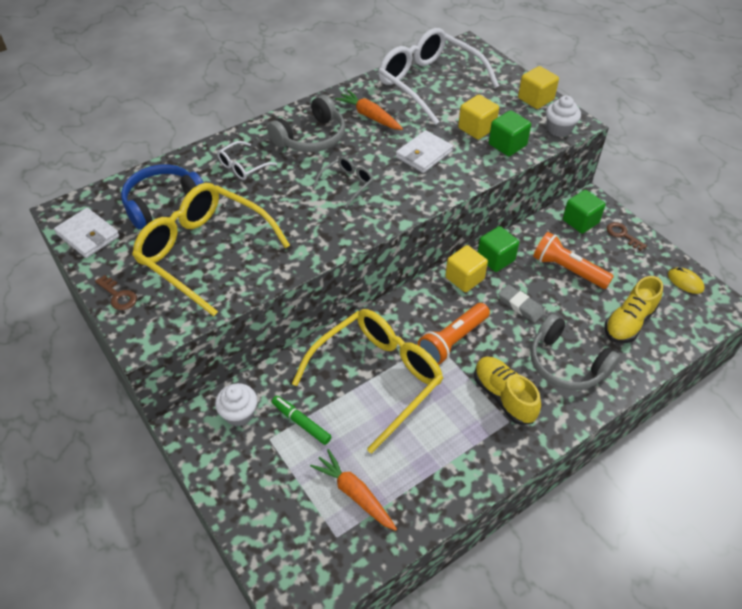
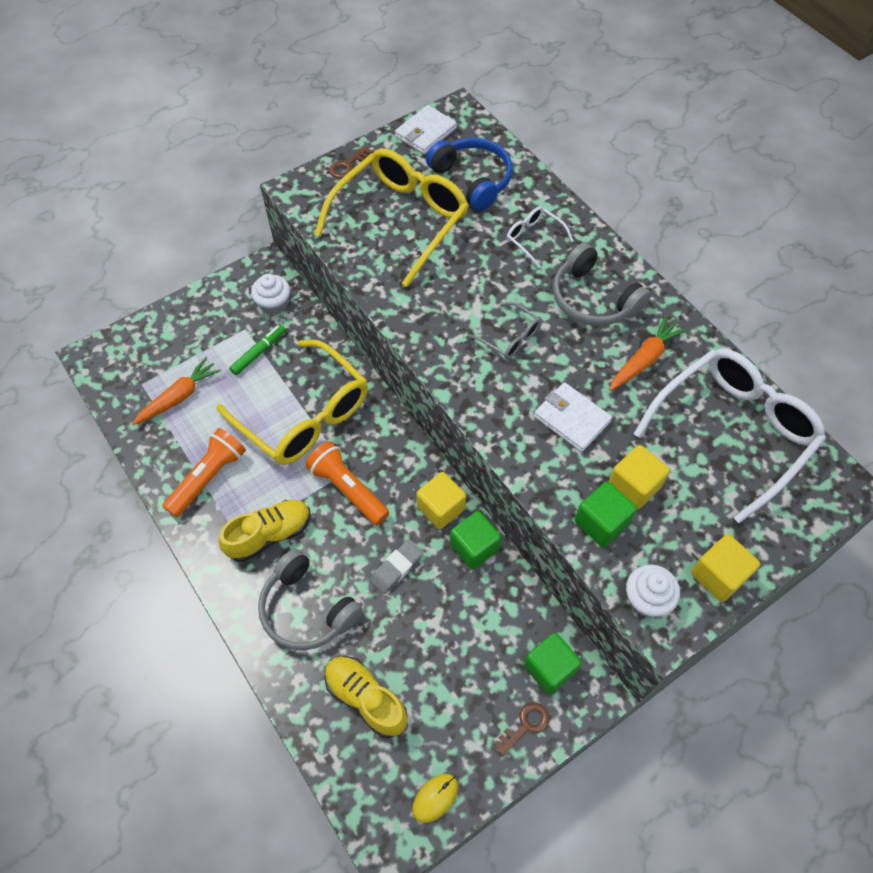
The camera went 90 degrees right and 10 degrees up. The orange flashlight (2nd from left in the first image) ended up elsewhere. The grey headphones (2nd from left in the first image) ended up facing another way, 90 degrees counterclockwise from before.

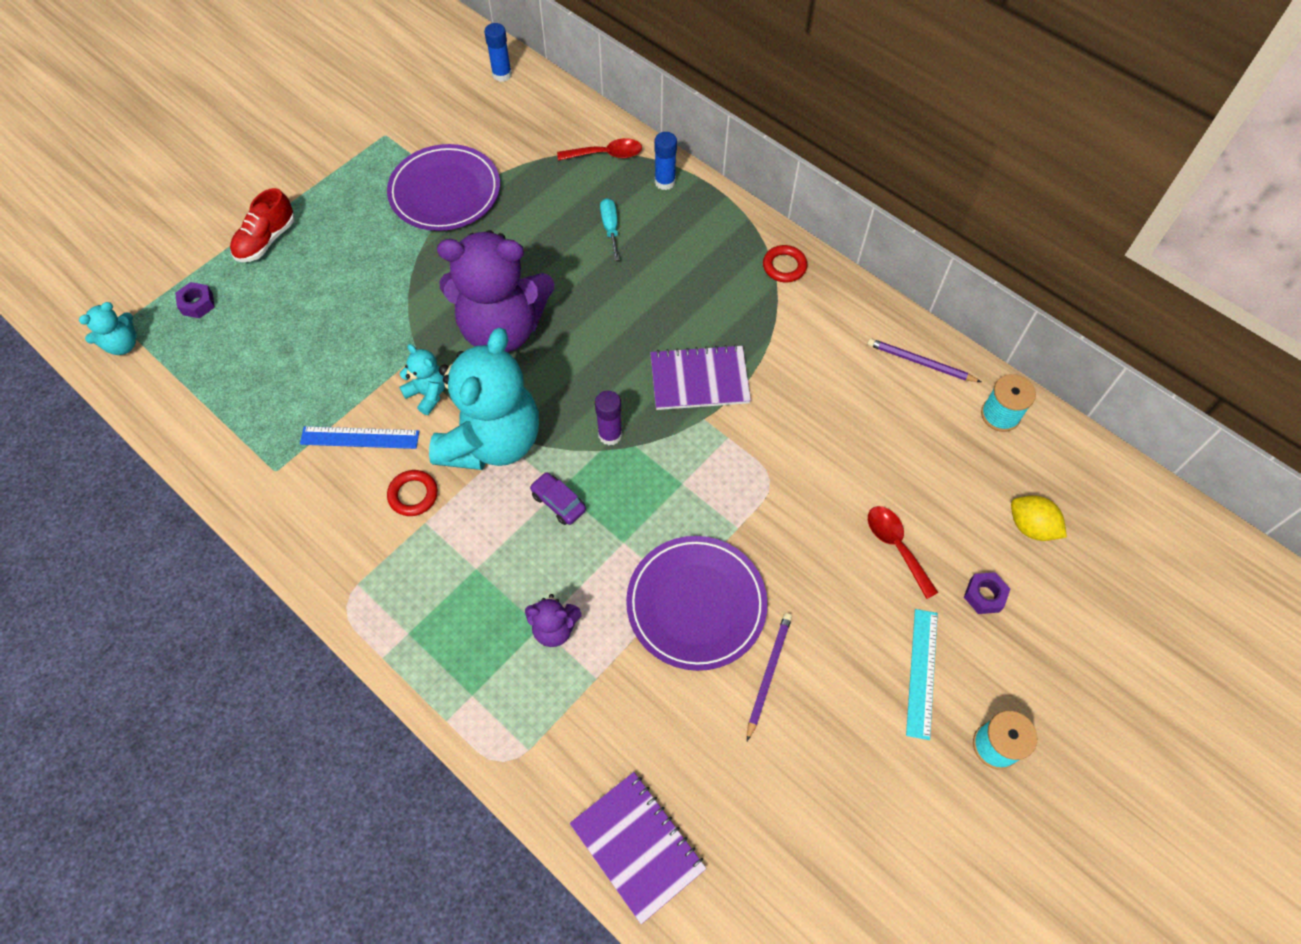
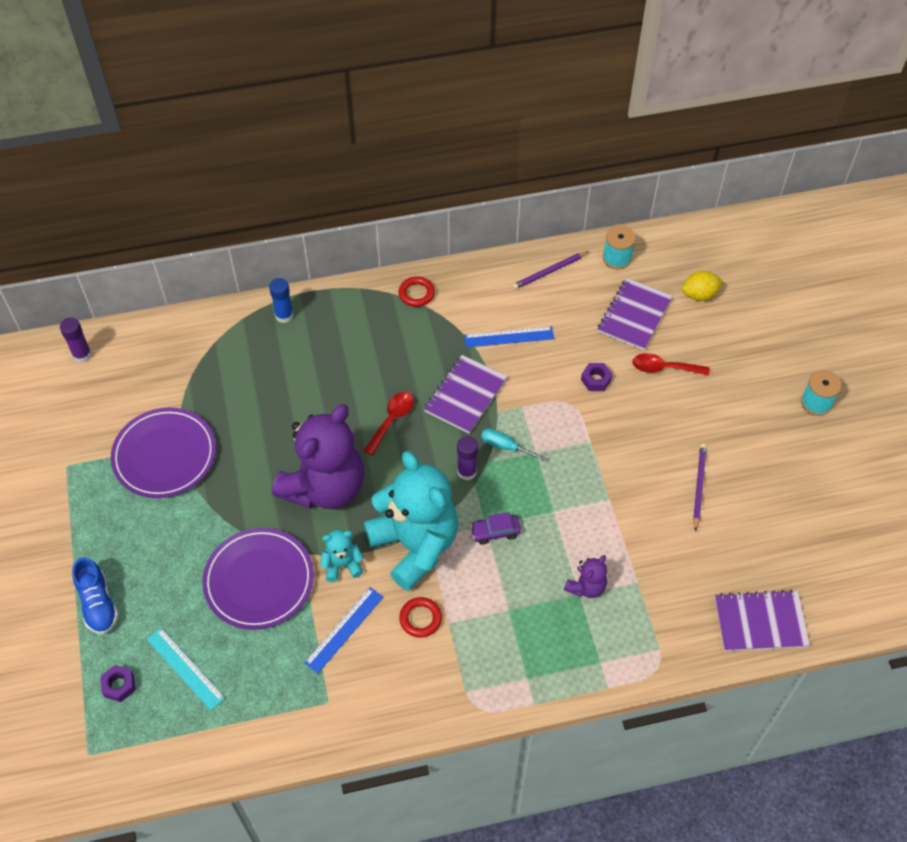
The camera went 55 degrees left and 5 degrees down. What was the blue glue stick (1st from left) turned into the purple glue stick (1st from left). What was the red shoe turned into the blue shoe. The turquoise ruler ended up elsewhere. The purple plate (2nd from left) ended up elsewhere. The red spoon (1st from left) ended up elsewhere. The second view gained the blue ruler (2nd from left). The turquoise screwdriver ended up elsewhere. The purple nut (2nd from left) ended up elsewhere. The second view gained the purple notebook (2nd from left). The purple pencil (1st from left in the first image) ended up facing another way, 45 degrees clockwise from before. The second view lost the turquoise teddy bear (1st from left).

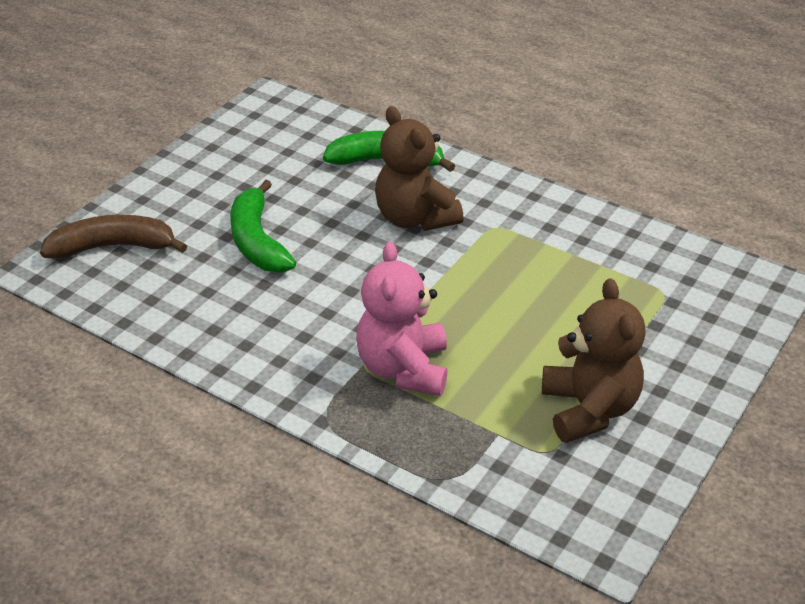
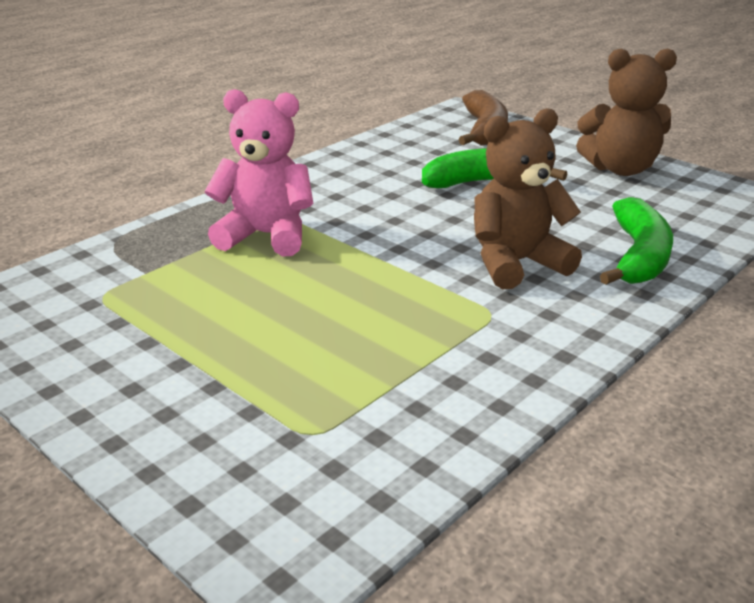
The camera went 100 degrees right and 10 degrees down. The brown teddy bear (2nd from left) ended up elsewhere.

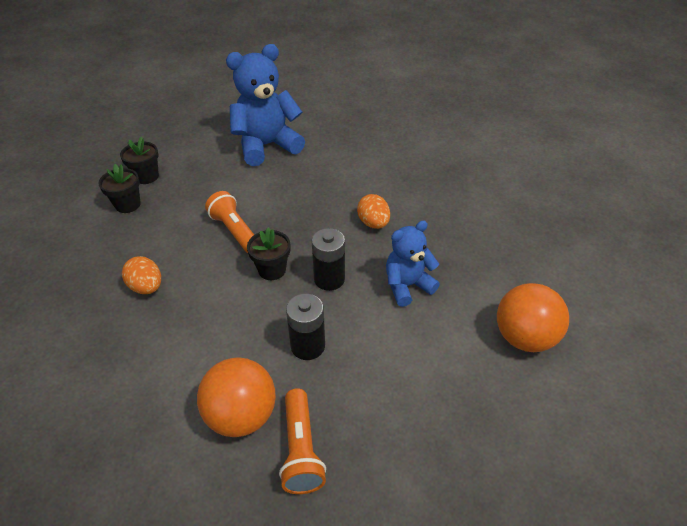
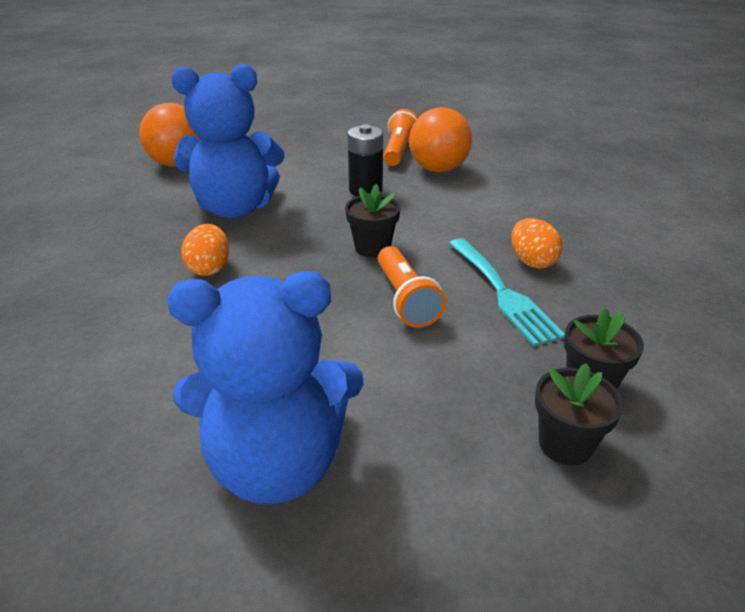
The camera went 160 degrees left and 10 degrees down. The size of the blue teddy bear (2nd from left in the first image) changed by a factor of 1.67. The second view gained the turquoise fork. The second view lost the black battery (2nd from left).

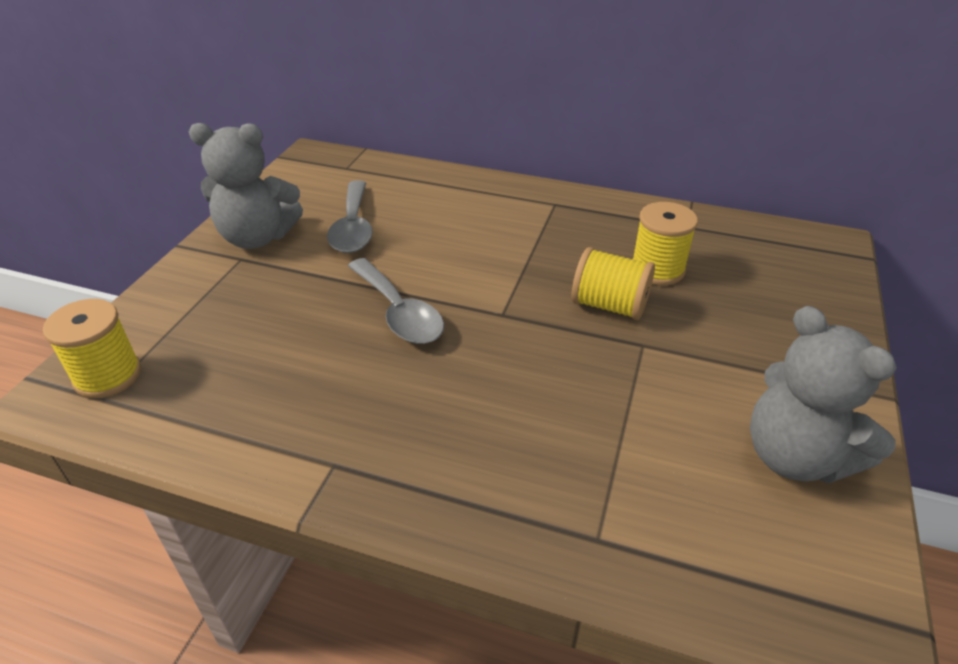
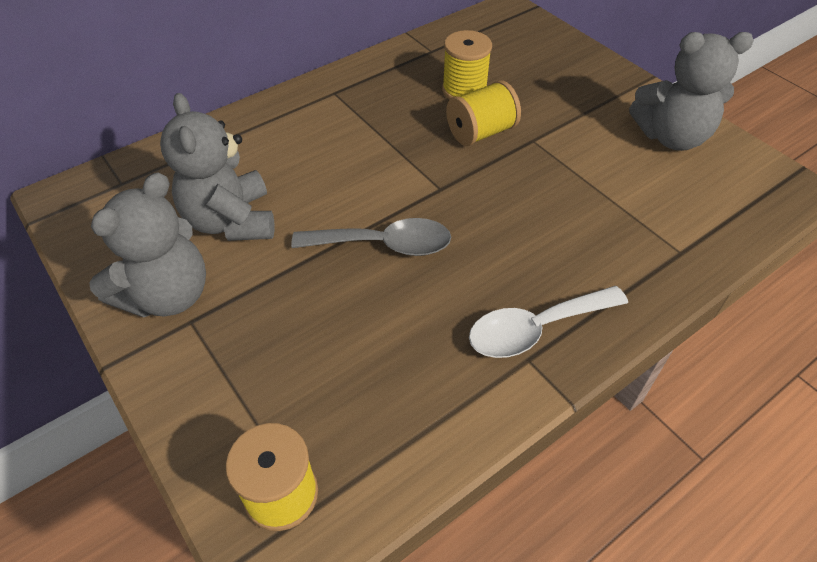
The camera went 55 degrees left and 10 degrees up. Where the grey spoon (1st from left) stood, the grey teddy bear (2nd from left) came to stand. The second view gained the white spoon.

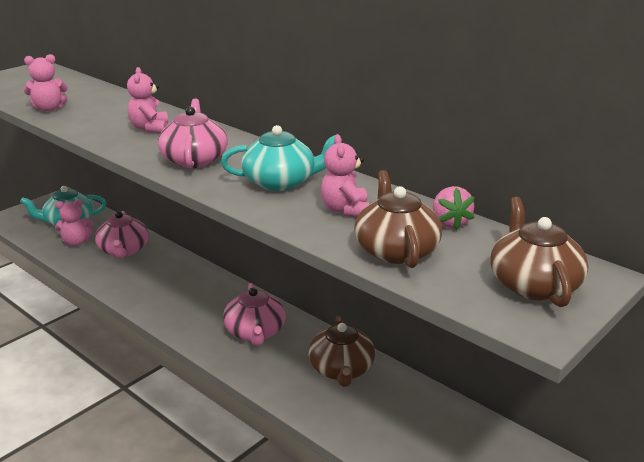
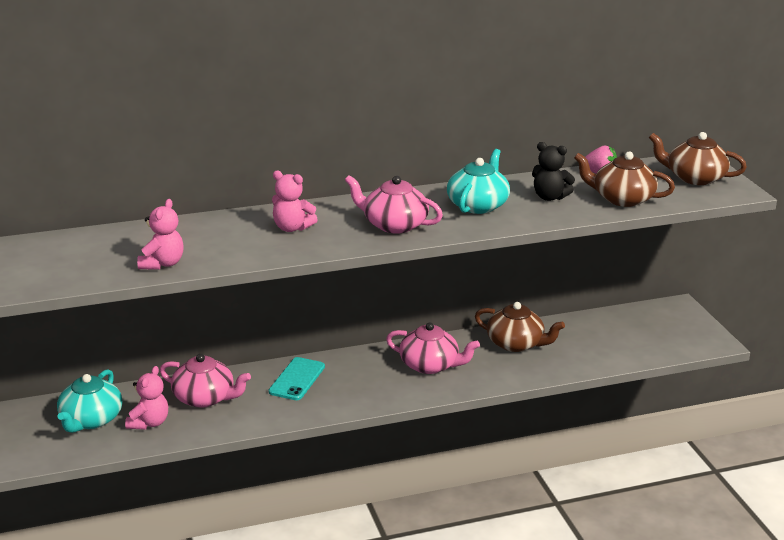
The camera went 60 degrees left and 0 degrees up. The second view gained the turquoise phone. What was the pink teddy bear (4th from left) turned into the black teddy bear.

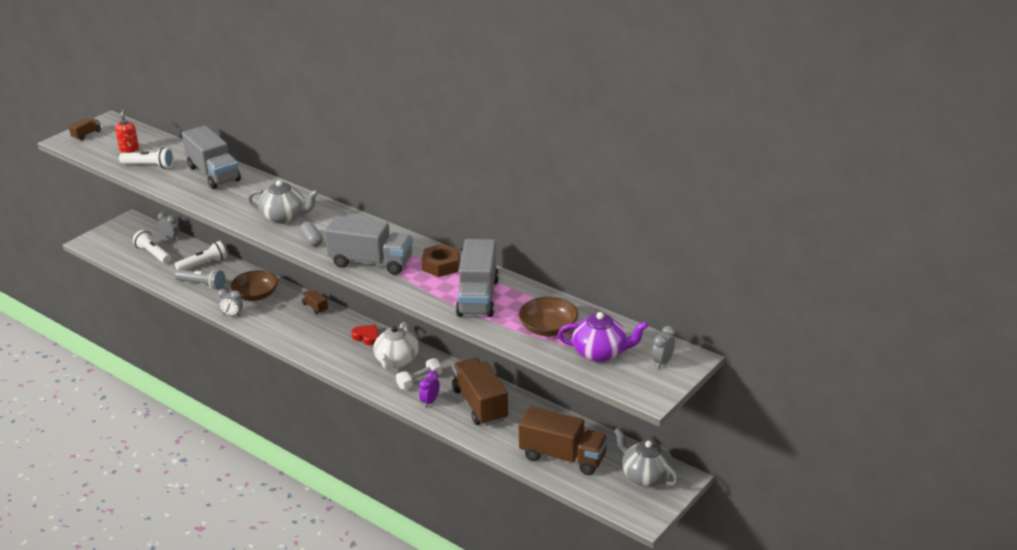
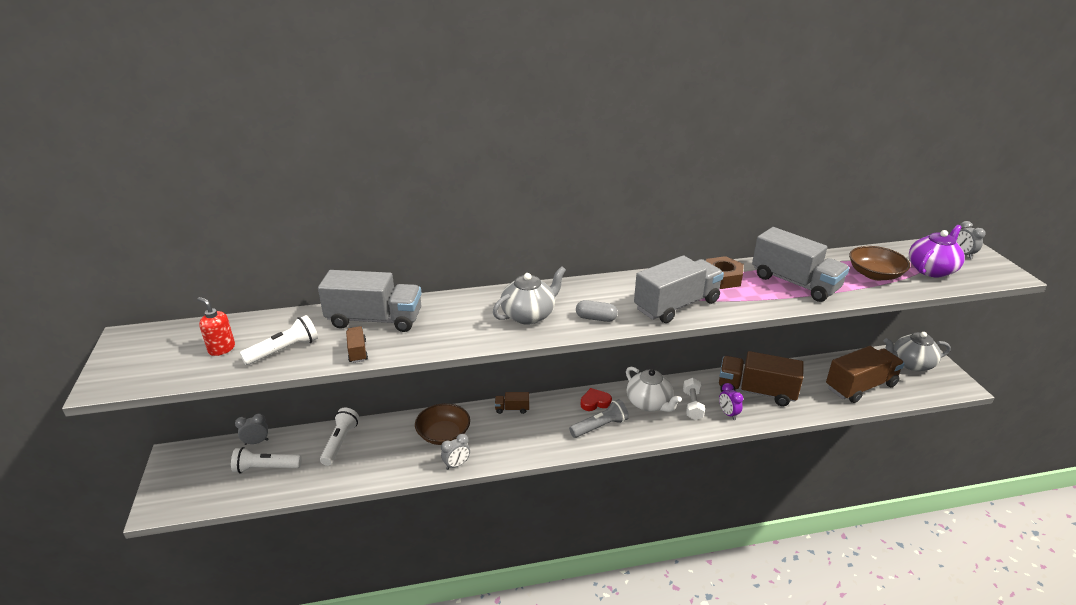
The camera went 50 degrees left and 0 degrees up. The brown truck (1st from left) ended up elsewhere. The grey flashlight ended up elsewhere.

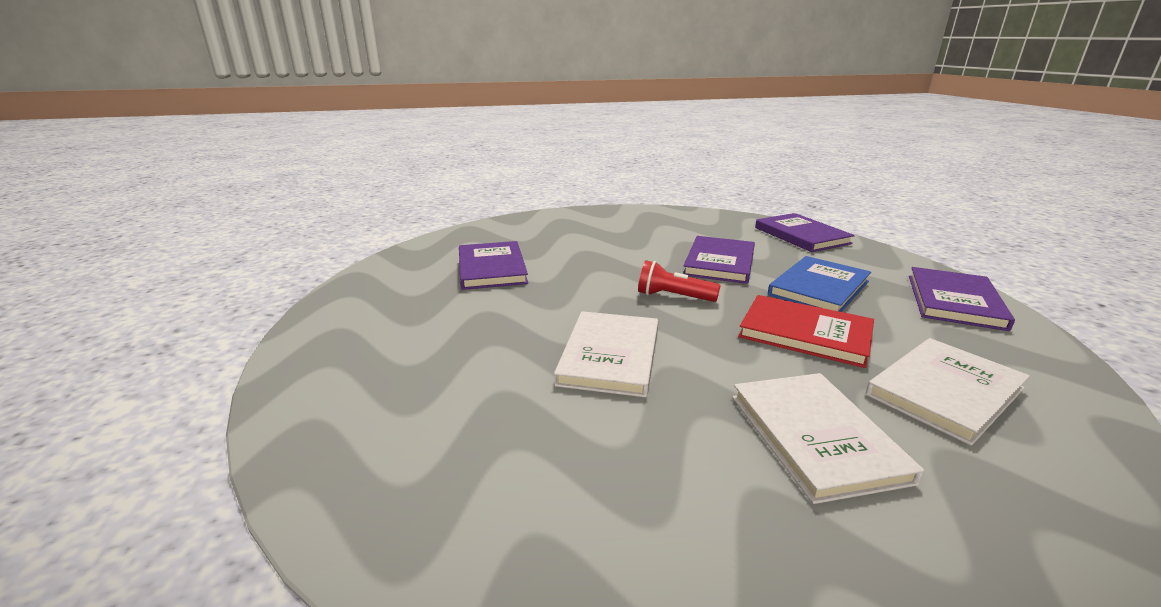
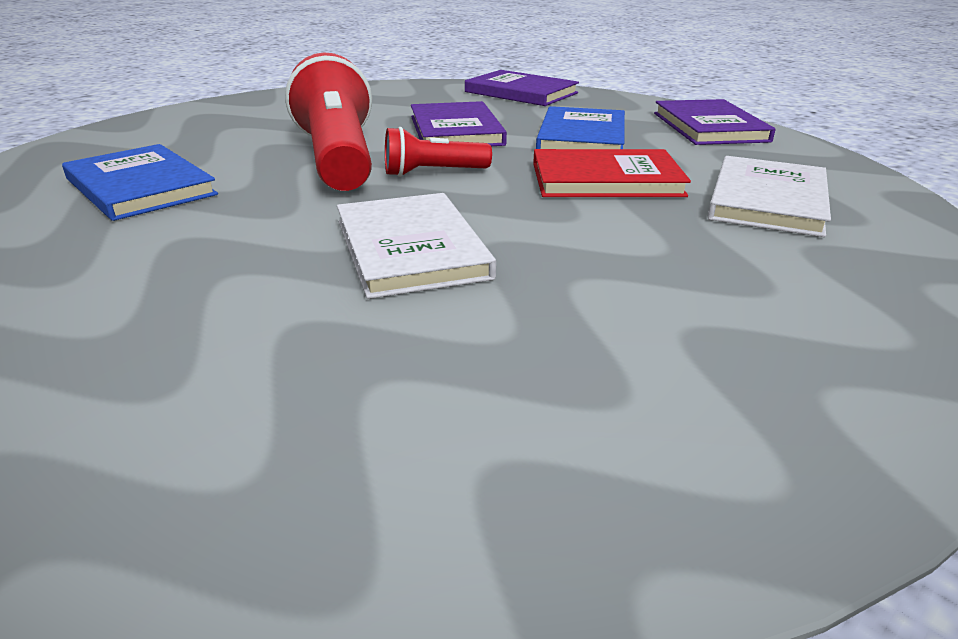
The camera went 30 degrees left and 5 degrees up. What was the purple book (1st from left) turned into the blue book (1st from left). The second view gained the red flashlight (1st from left). The second view lost the white book (2nd from left).

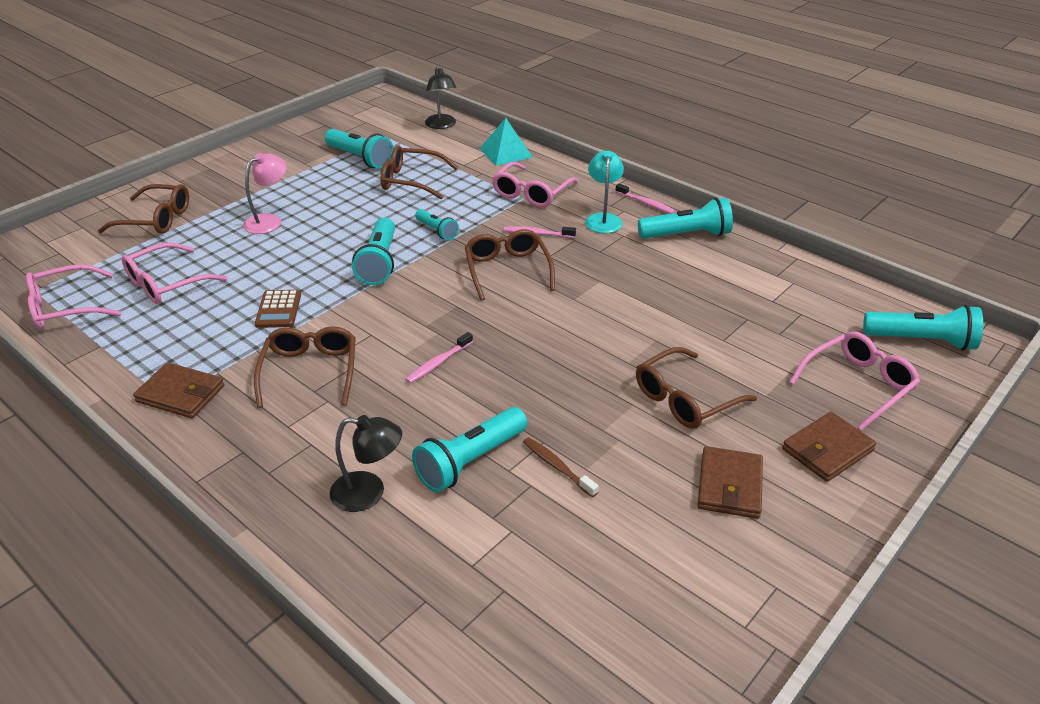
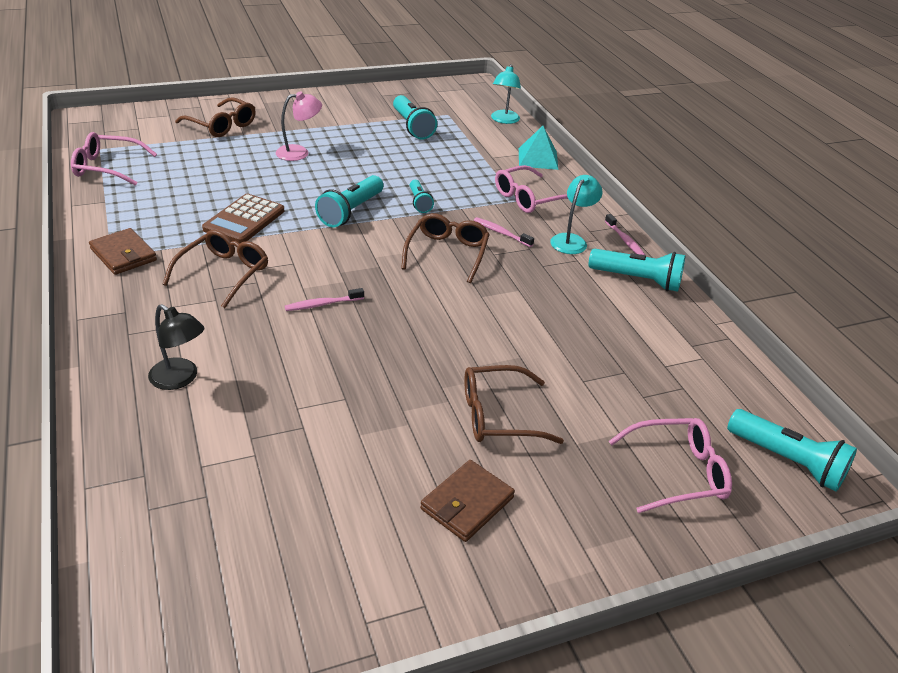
The camera went 25 degrees right and 0 degrees up. The size of the brown calculator changed by a factor of 1.51. What was the black lamp (2nd from left) turned into the turquoise lamp (1st from left). The second view lost the pink glasses (2nd from left). The second view lost the brown glasses (3rd from left). The second view lost the turquoise flashlight (4th from left). The second view lost the brown toothbrush. The second view lost the brown wallet (3rd from left).

